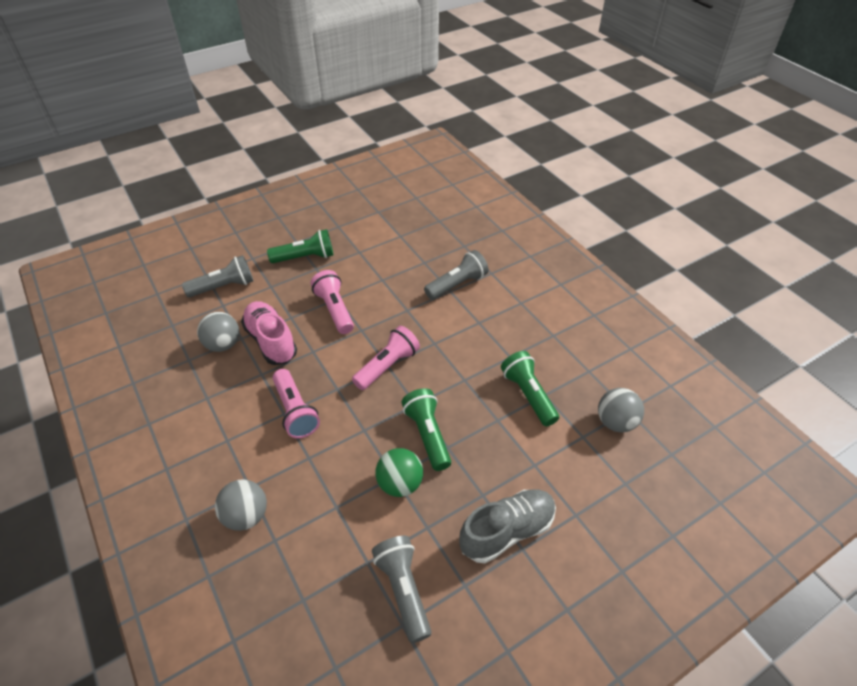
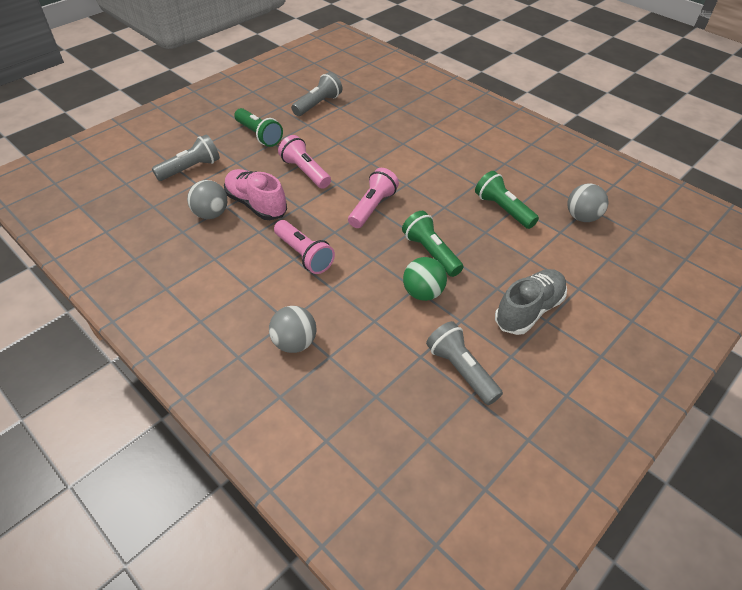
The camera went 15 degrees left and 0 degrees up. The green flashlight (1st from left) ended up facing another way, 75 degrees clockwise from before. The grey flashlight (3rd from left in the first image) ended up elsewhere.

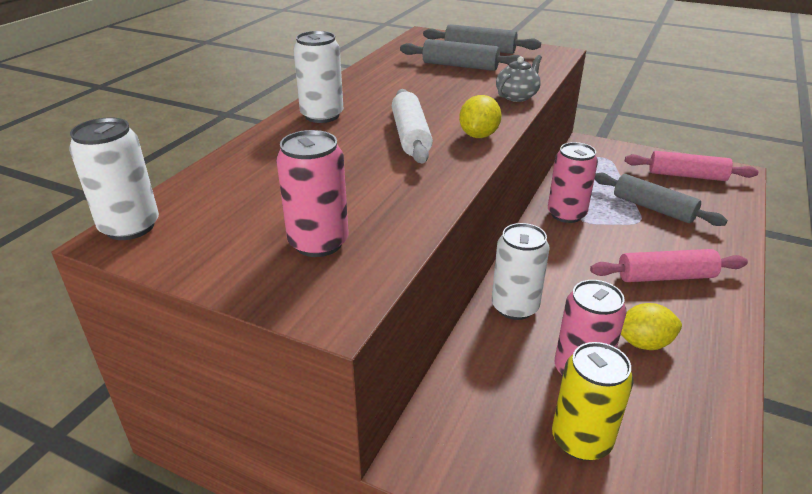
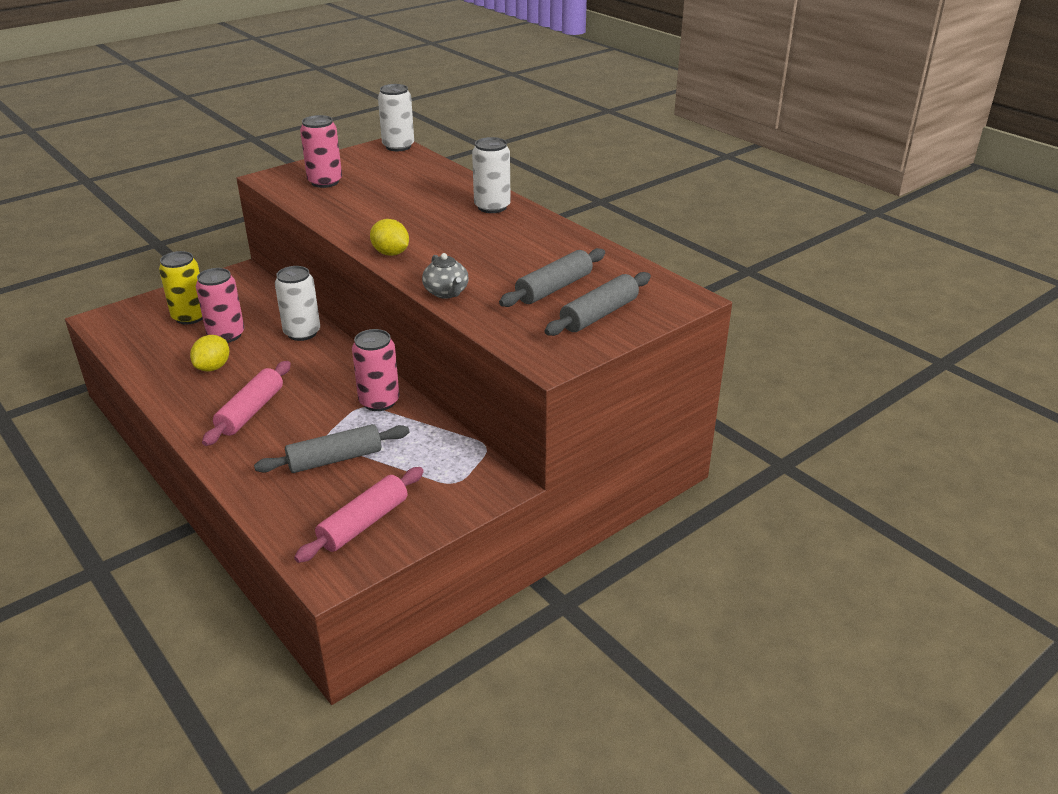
The camera went 115 degrees right and 0 degrees up. The second view lost the white rolling pin.

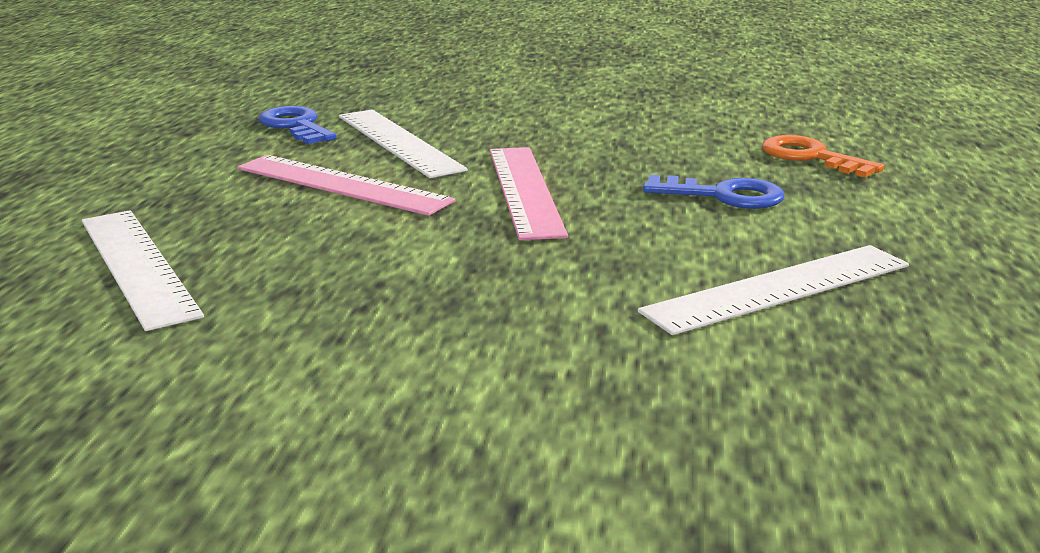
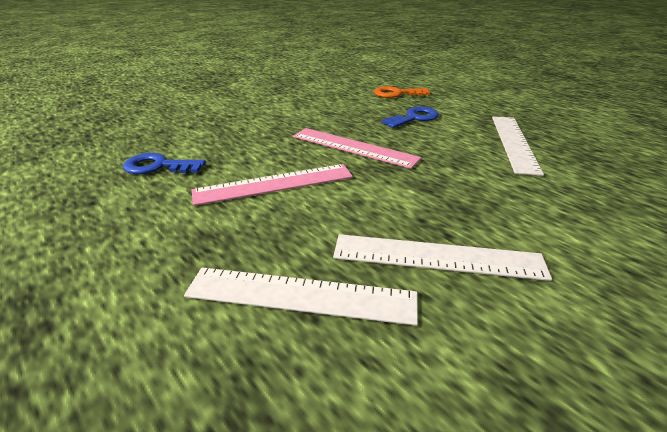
The camera went 50 degrees left and 10 degrees up. The white ruler (2nd from left) ended up elsewhere.

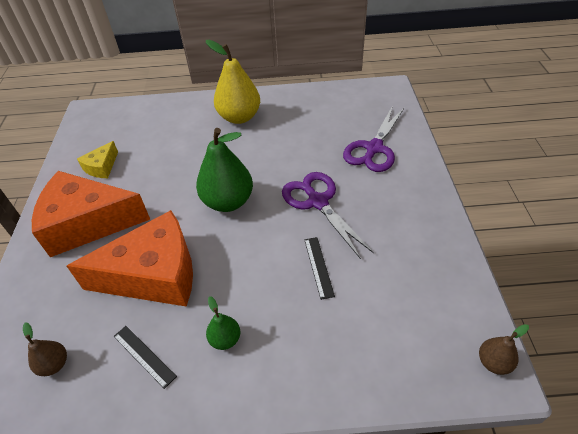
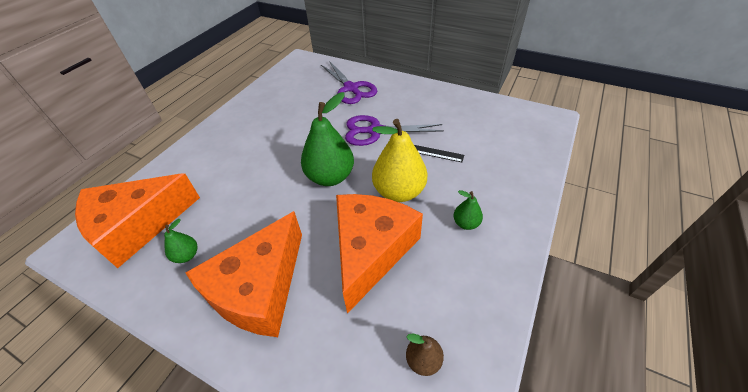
The camera went 60 degrees left and 0 degrees up. The second view gained the orange cheese (1st from left). Where the yellow cheese stood, the green pear (1st from left) came to stand. The yellow pear ended up elsewhere. The second view lost the black ruler (1st from left). The second view lost the brown pear (2nd from left).

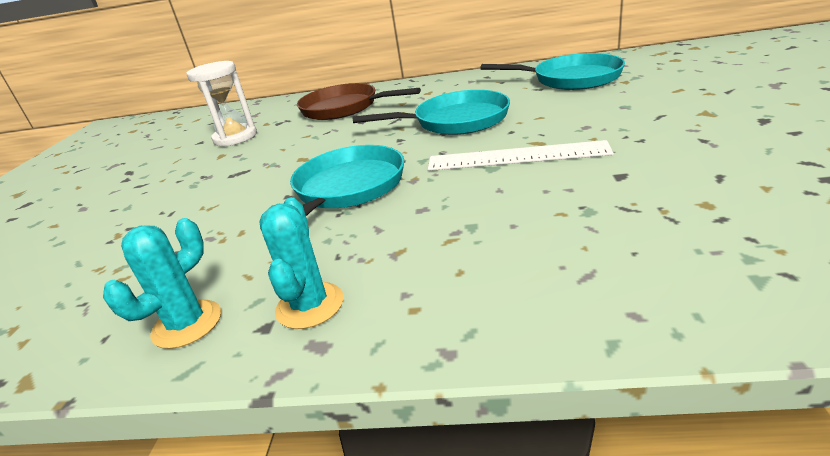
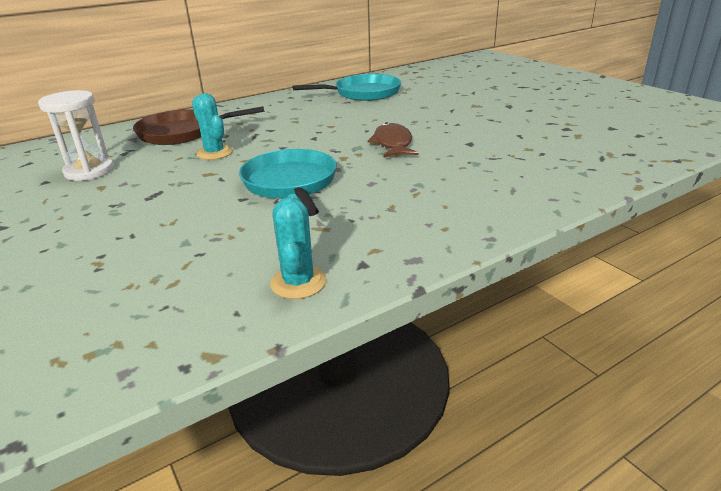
The camera went 40 degrees left and 0 degrees up. The turquoise cactus (2nd from left in the first image) ended up elsewhere. Where the white ruler stood, the brown fish came to stand. The second view lost the turquoise pan (2nd from left).

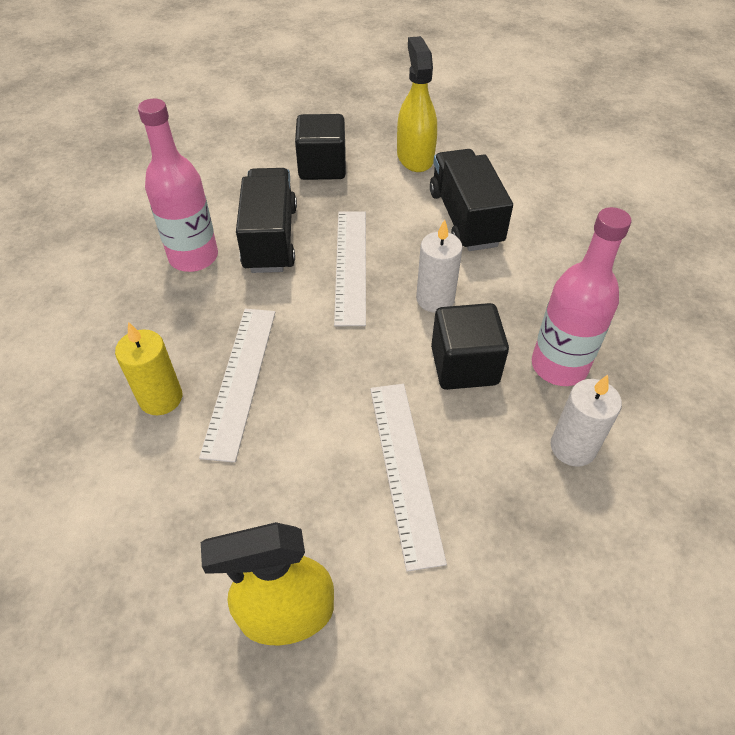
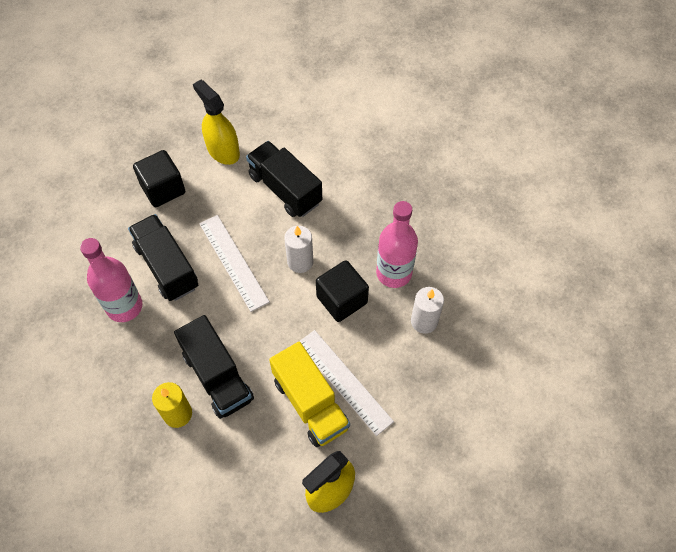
The camera went 30 degrees left and 10 degrees up. Where the white ruler (1st from left) stood, the black truck (2nd from left) came to stand. The second view gained the yellow truck.

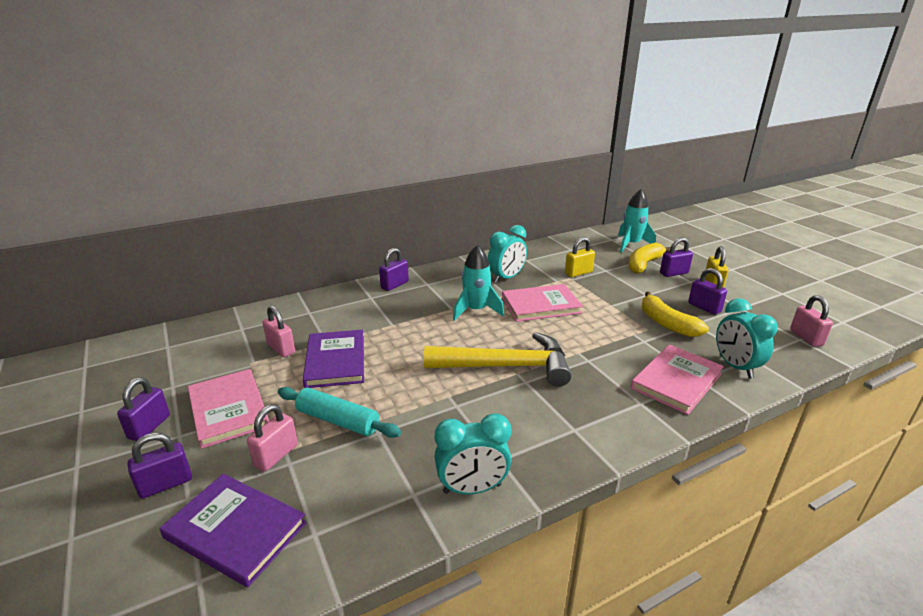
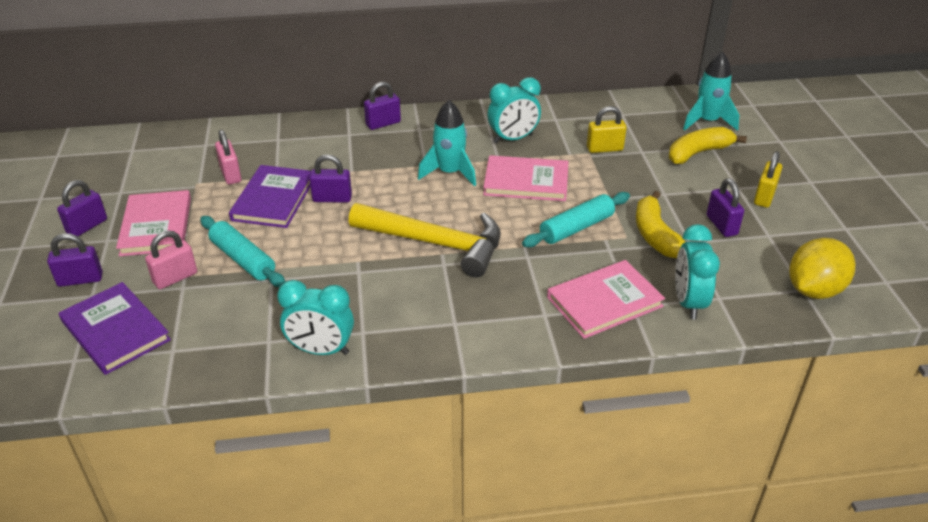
The camera went 20 degrees right and 10 degrees up. The purple padlock (4th from left in the first image) ended up elsewhere. The second view gained the turquoise rolling pin (2nd from left). Where the pink padlock (3rd from left) stood, the yellow lemon came to stand.

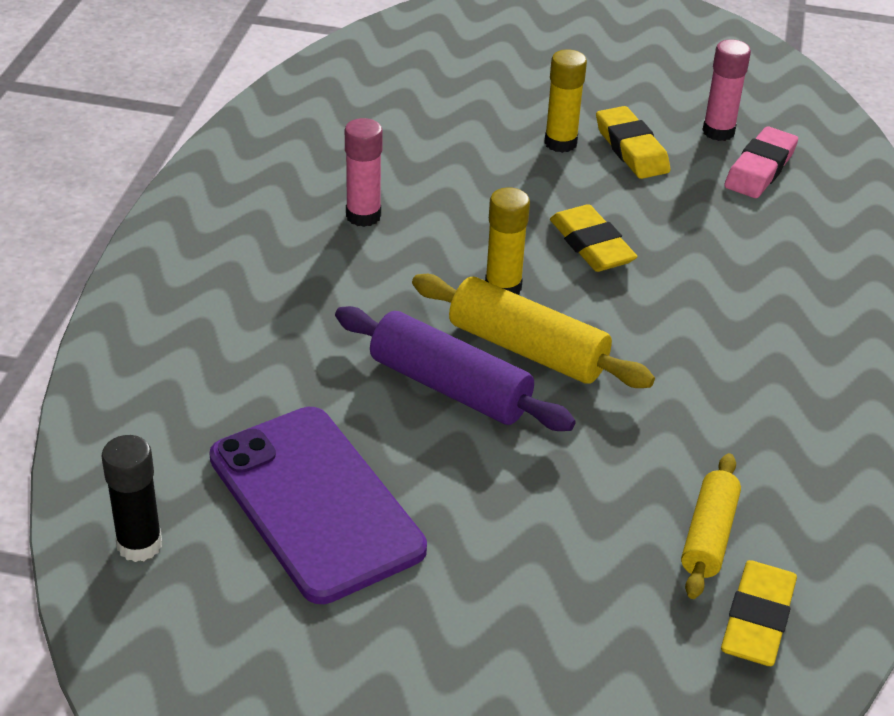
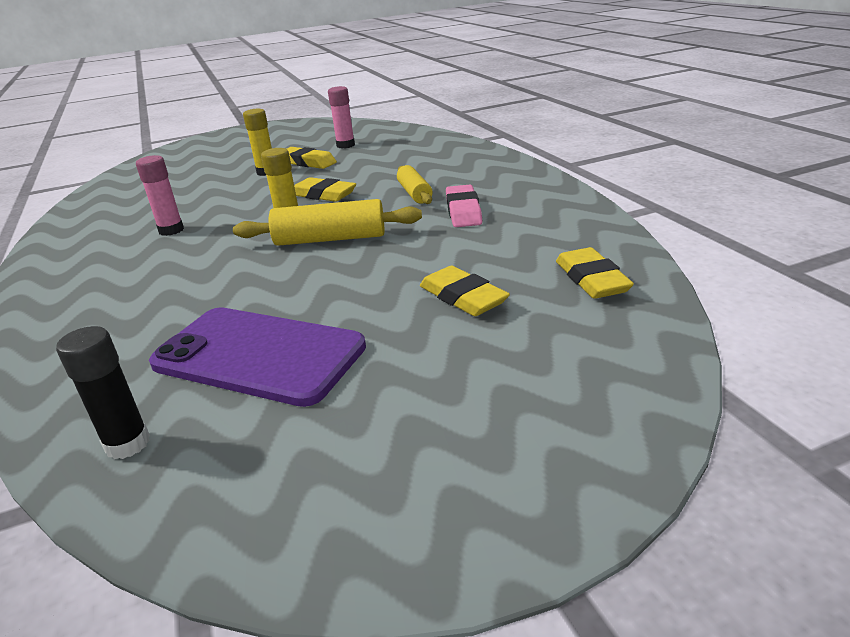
The camera went 30 degrees left and 10 degrees down. The yellow rolling pin (2nd from left) ended up elsewhere. The second view gained the yellow eraser (3rd from left). The pink eraser ended up elsewhere. The second view lost the purple rolling pin.

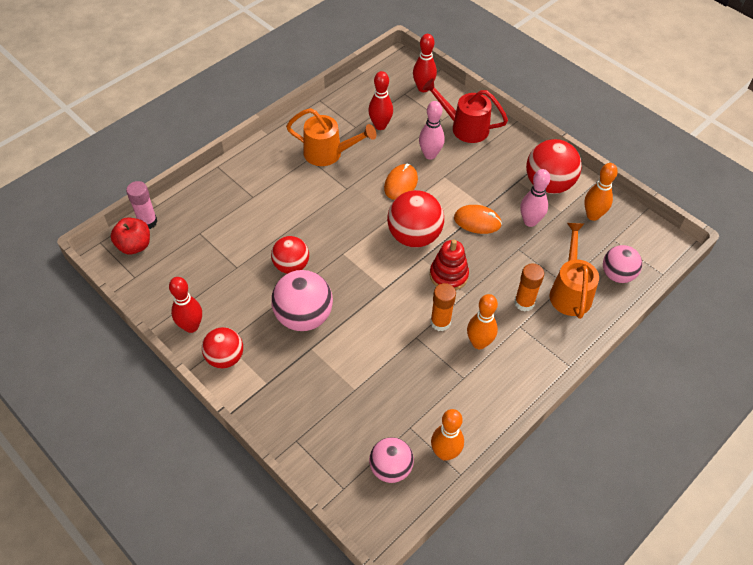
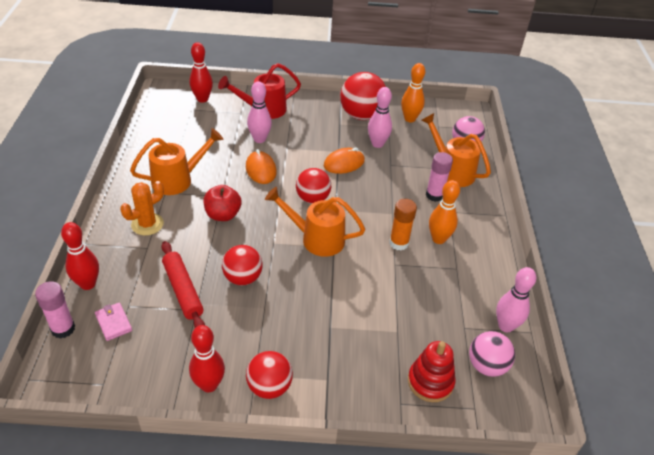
The camera went 45 degrees left and 10 degrees down. The red bowling pin (2nd from left in the first image) ended up elsewhere. The second view gained the pink wallet. The second view gained the orange cactus. The second view gained the red rolling pin. The red apple ended up elsewhere. The second view gained the orange watering can (2nd from left). The size of the red ball (3rd from left) changed by a factor of 0.65. The red stacking toy ended up elsewhere. What was the orange glue stick (2nd from left) turned into the pink glue stick (2nd from left). What was the orange bowling pin (1st from left) turned into the pink bowling pin (3rd from left). The second view lost the pink ball (1st from left).

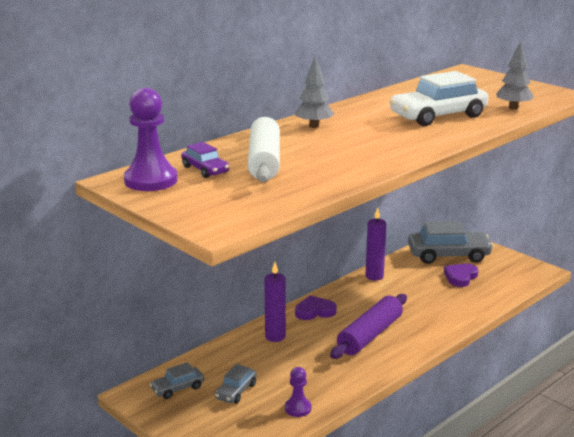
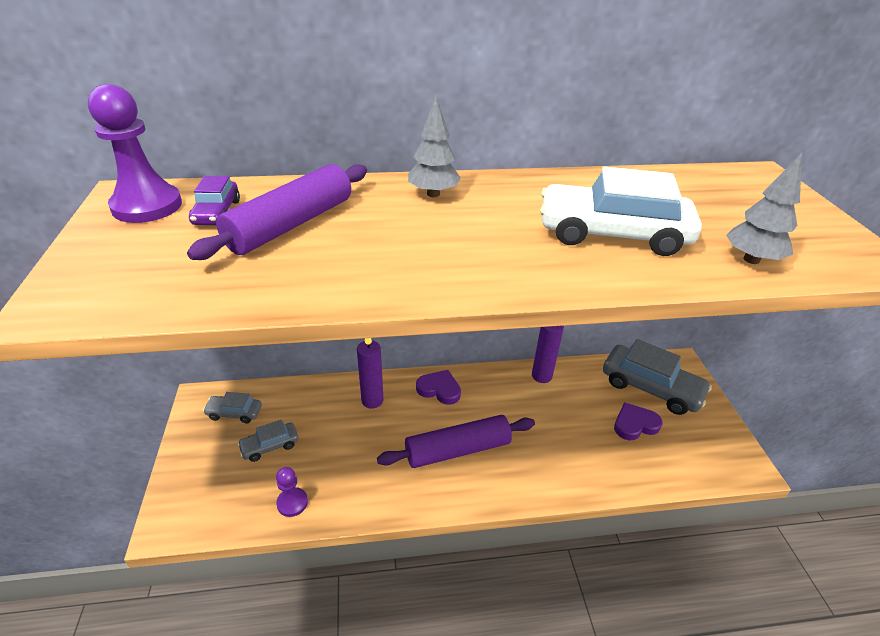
The camera went 35 degrees right and 15 degrees up. What was the white rolling pin turned into the purple rolling pin (1st from left).

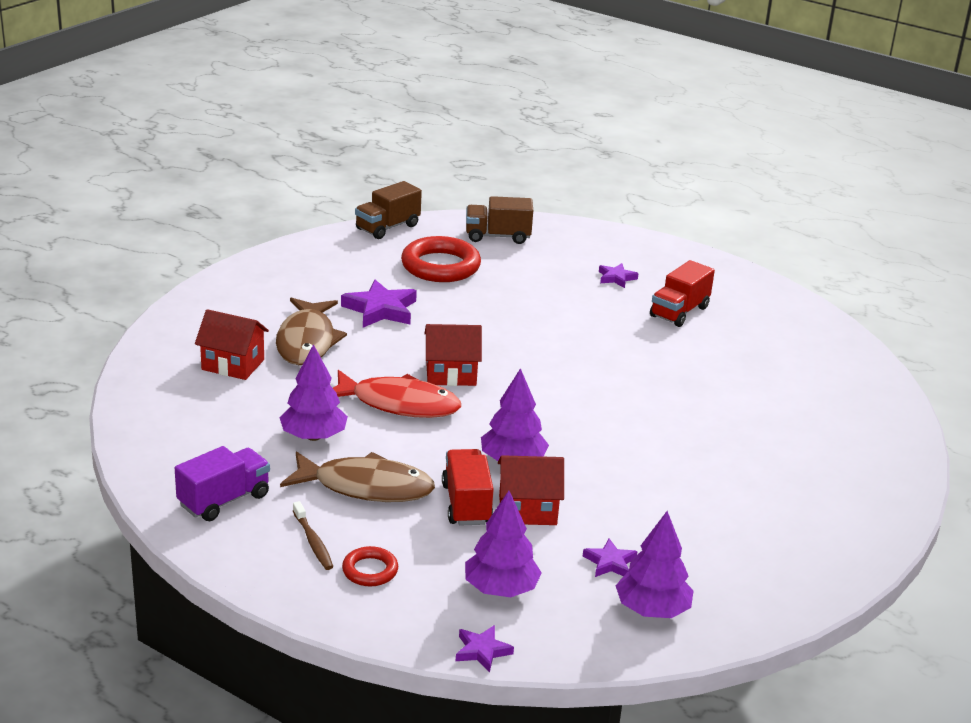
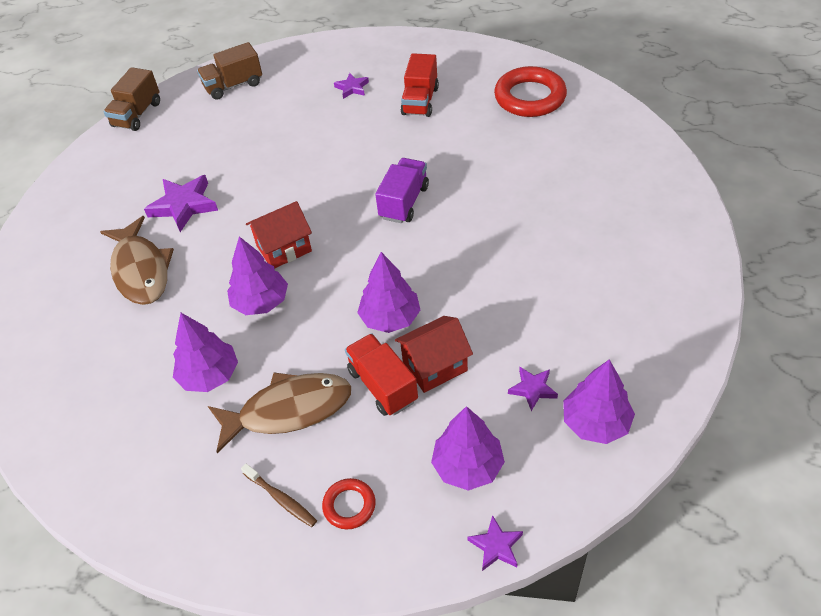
The camera went 20 degrees left and 20 degrees up. Where the red fish stood, the purple tree (2nd from left) came to stand. The purple truck ended up elsewhere. The red ring (2nd from left) ended up elsewhere. The second view lost the red house (1st from left).

